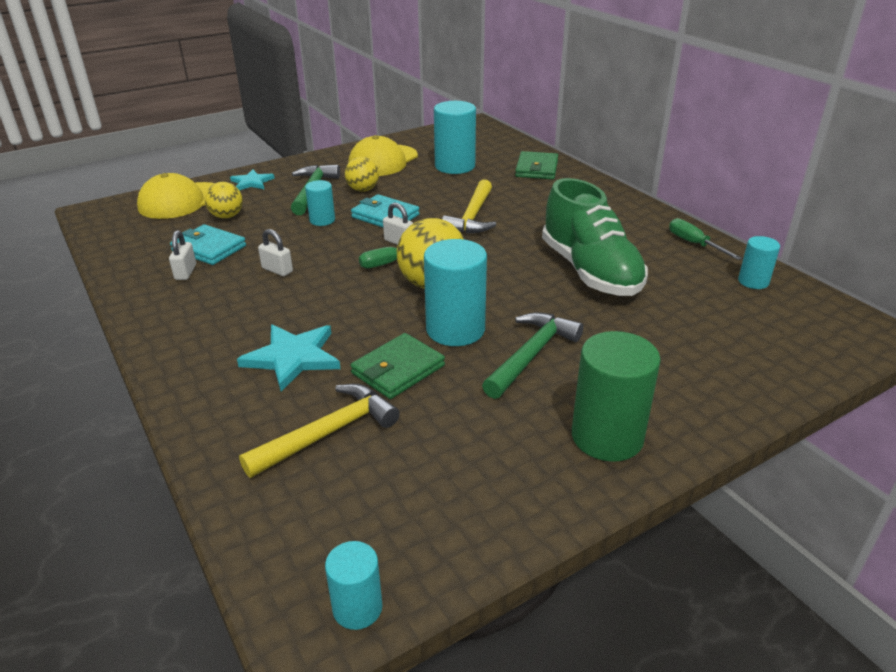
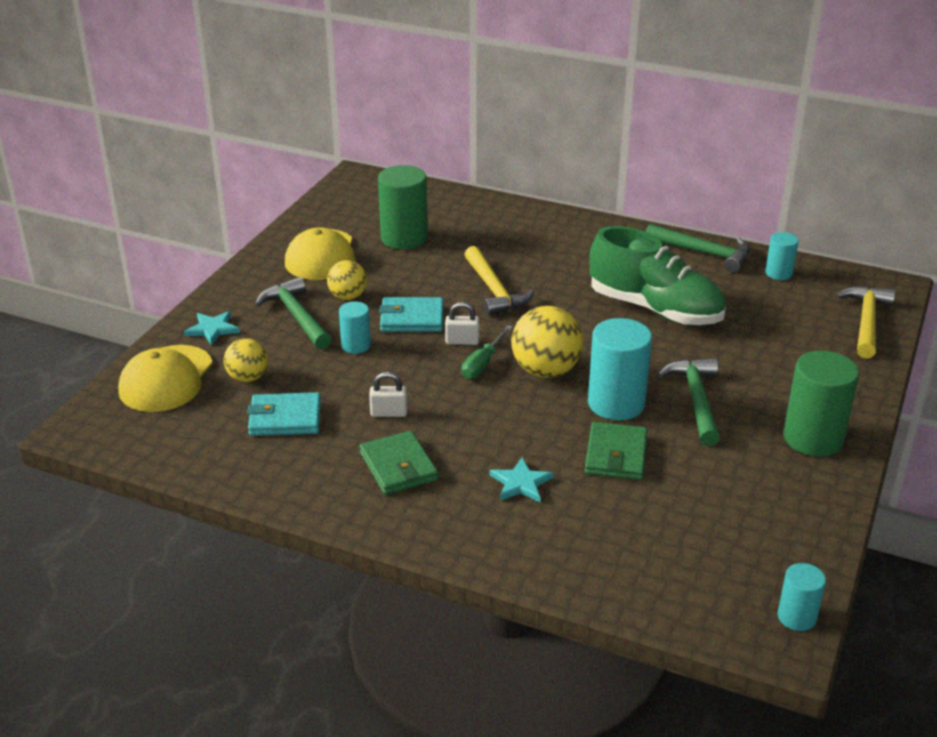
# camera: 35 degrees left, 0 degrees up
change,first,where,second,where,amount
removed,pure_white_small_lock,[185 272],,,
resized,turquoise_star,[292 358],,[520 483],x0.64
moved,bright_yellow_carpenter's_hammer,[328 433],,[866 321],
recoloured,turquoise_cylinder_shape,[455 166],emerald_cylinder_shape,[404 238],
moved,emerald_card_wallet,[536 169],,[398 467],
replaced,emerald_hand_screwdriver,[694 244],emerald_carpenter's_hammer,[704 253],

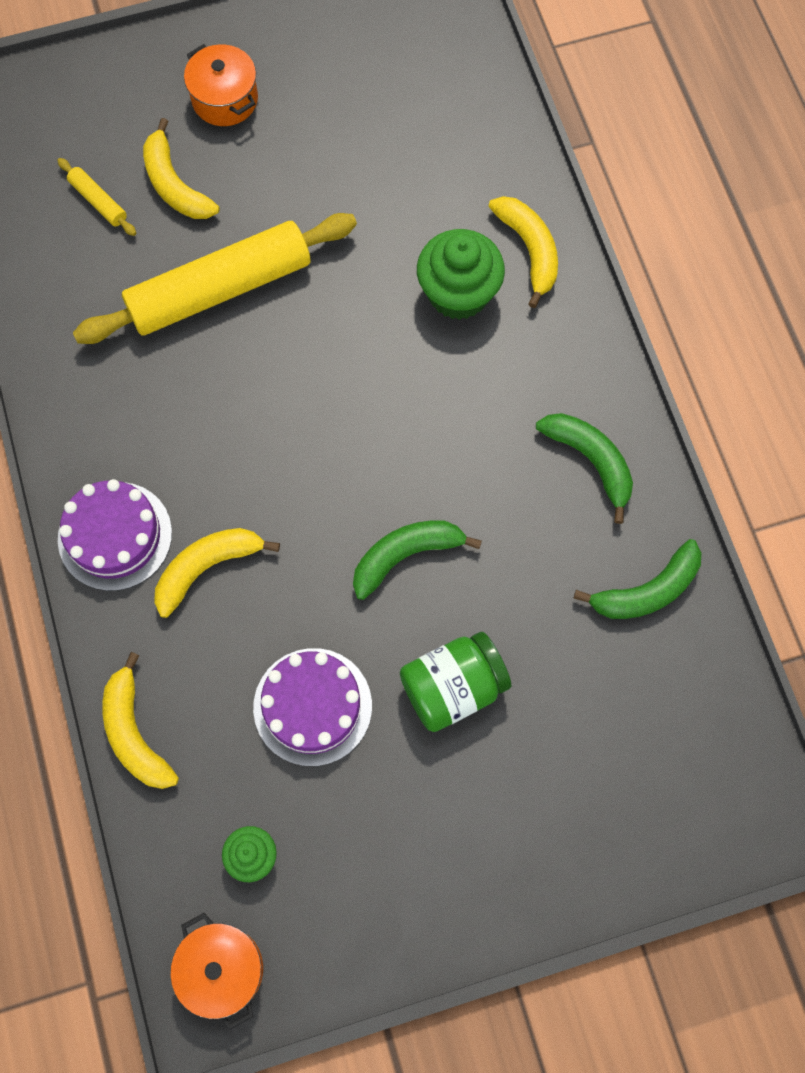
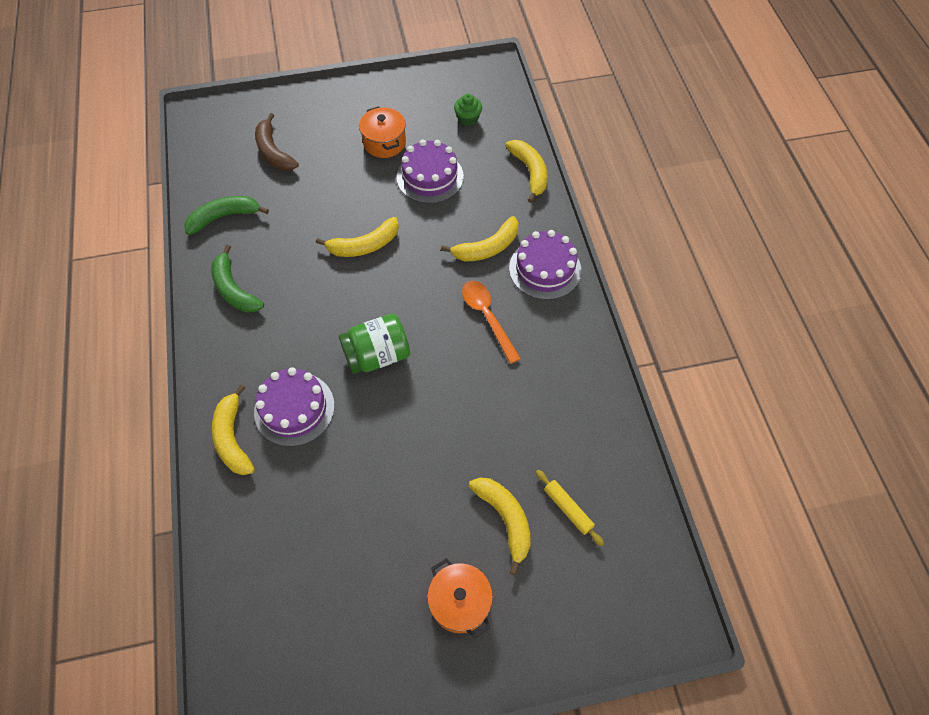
# camera: 175 degrees left, 10 degrees down
change,first,where,second,where,amount
removed,bright_yellow_rolling_pin,[220 289],,,
moved,bright_orange_cooking_pot,[222 969],,[384 142],
recoloured,emerald_banana_fruit,[405 555],bright_yellow_banana_fruit,[364 245],
moved,emerald_jar,[453 687],,[377 355],
replaced,emerald_fairy_cake,[458 293],purple_layer_cake,[294 409],
added,,,brown_banana_fruit,[274 152],
added,,,bright_orange_teaspoon,[487 317],

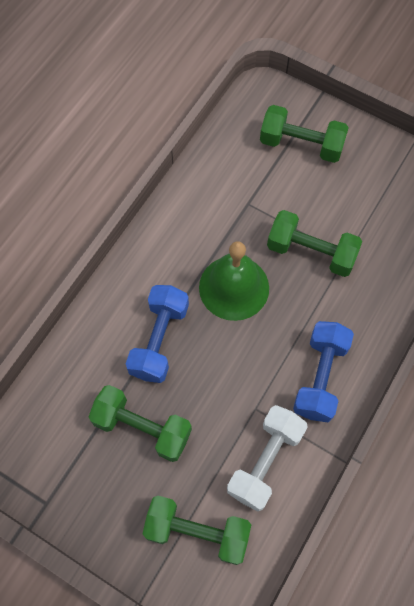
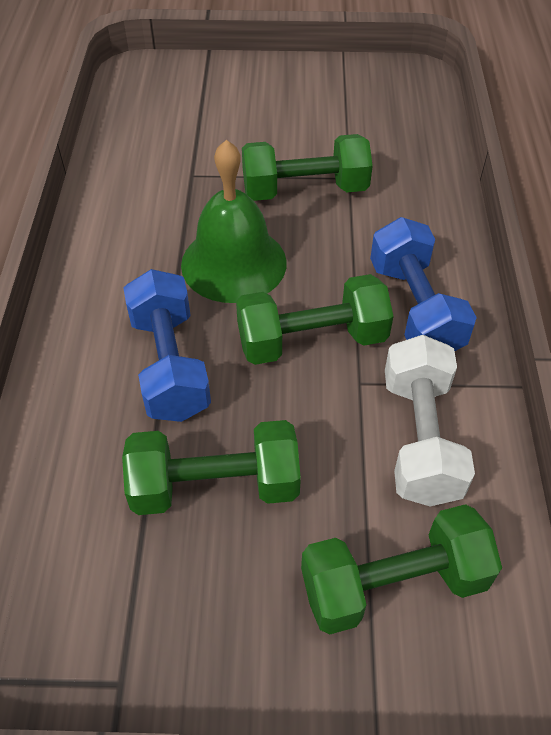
# camera: 30 degrees left, 15 degrees down
change,first,where,second,where,amount
moved,emerald_dumbbell,[301 145],,[312 340],

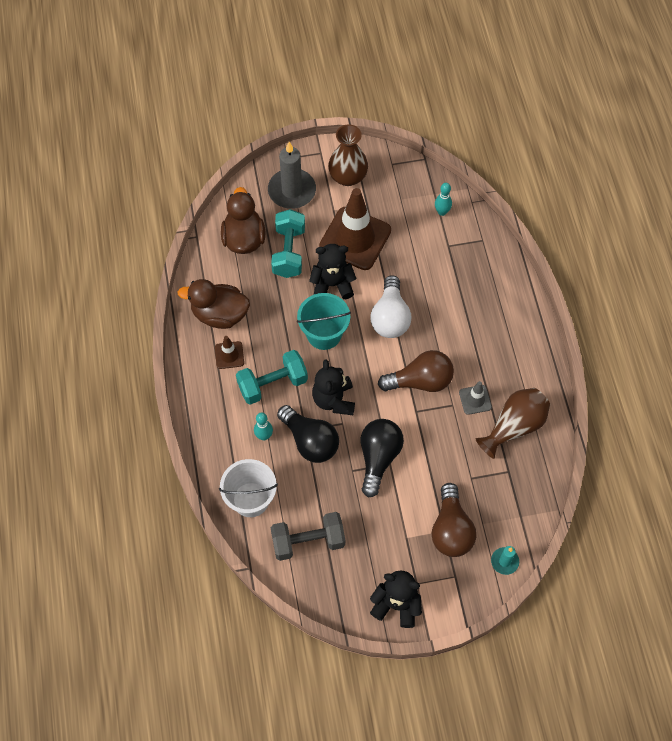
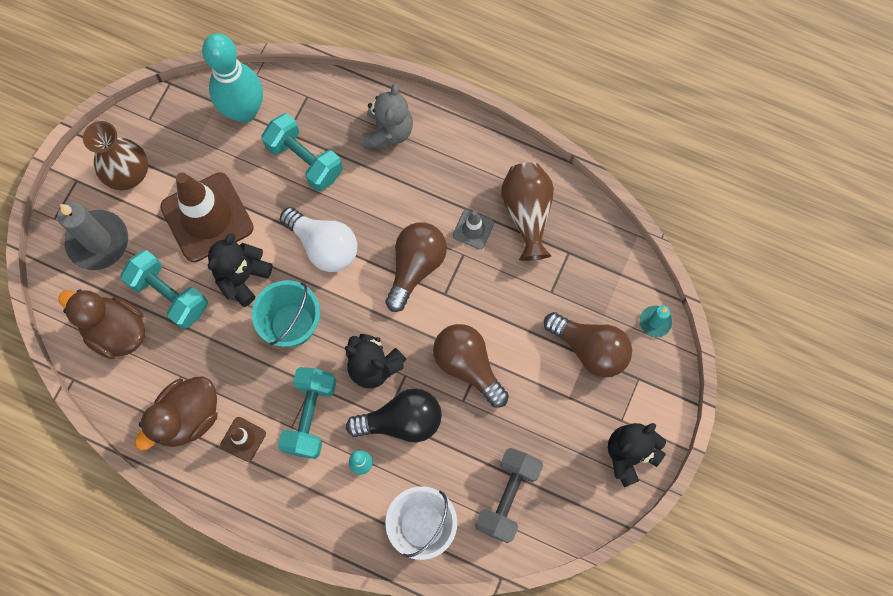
# camera: 55 degrees left, 10 degrees up
change,first,where,second,where,amount
recoloured,black_light_bulb,[378 458],brown_light_bulb,[468 366],
resized,turquoise_tenpin,[442 212],,[244 111],x2.33
added,,,turquoise_dumbbell,[305 160],
added,,,gray_stuffed_bear,[388 132],

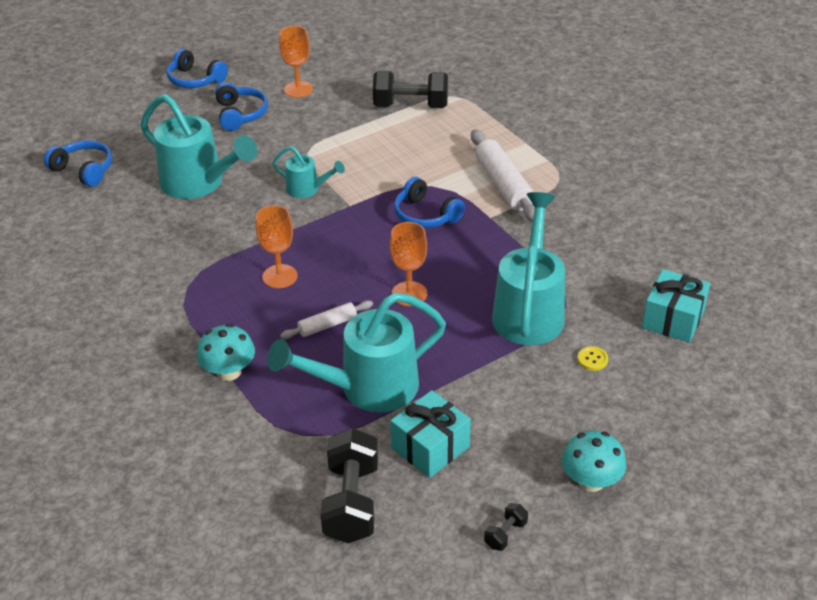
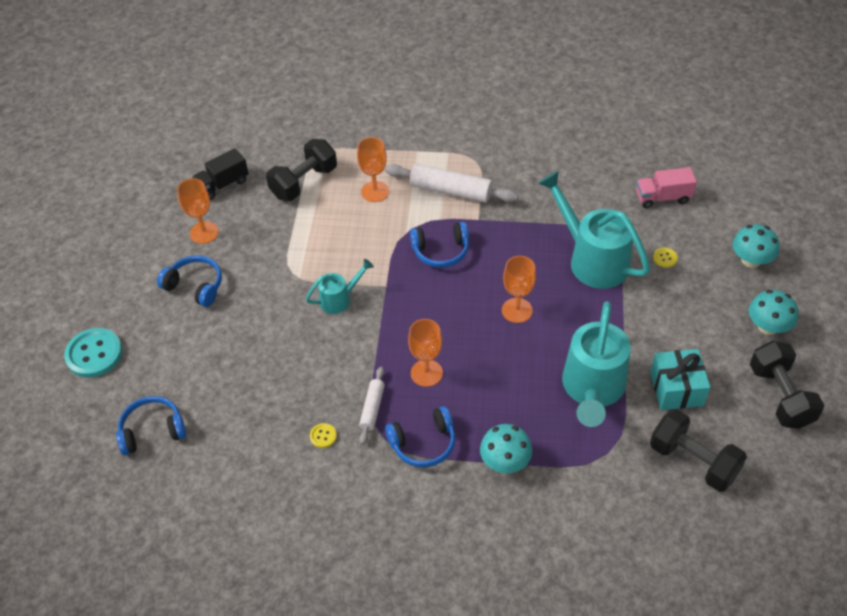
# camera: 50 degrees left, 10 degrees up
change,first,where,second,where,amount
removed,turquoise_sprinkling_can,[199 183],,,
moved,blue_headset,[195 80],,[423 443],
moved,pure_white_rolling_pin,[327 325],,[372 408],
resized,black_dumbbell,[505 534],,[780 396],x2.26
replaced,turquoise_gift,[673 319],pink_truck,[662 197],
added,,,turquoise_button,[94 354],
added,,,black_truck,[222 184],
added,,,bright_yellow_button,[323 436],
added,,,bright_orange_goblet,[375 191],
added,,,turquoise_toadstool,[751 260],

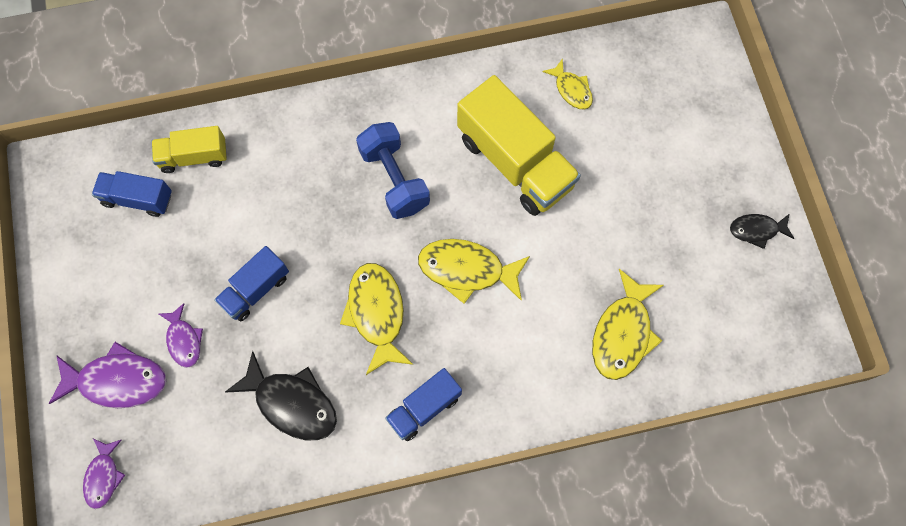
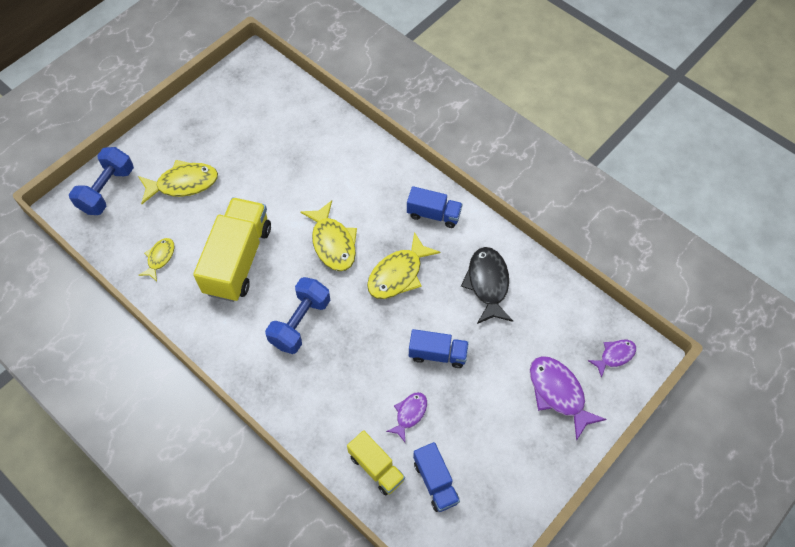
# camera: 125 degrees left, 10 degrees down
change,first,where,second,where,amount
moved,purple_fish,[184 340],,[409 414],
moved,bright_yellow_fish,[622 333],,[183 184],
removed,black_fish,[756 230],,,
added,,,blue_dumbbell,[107 190],

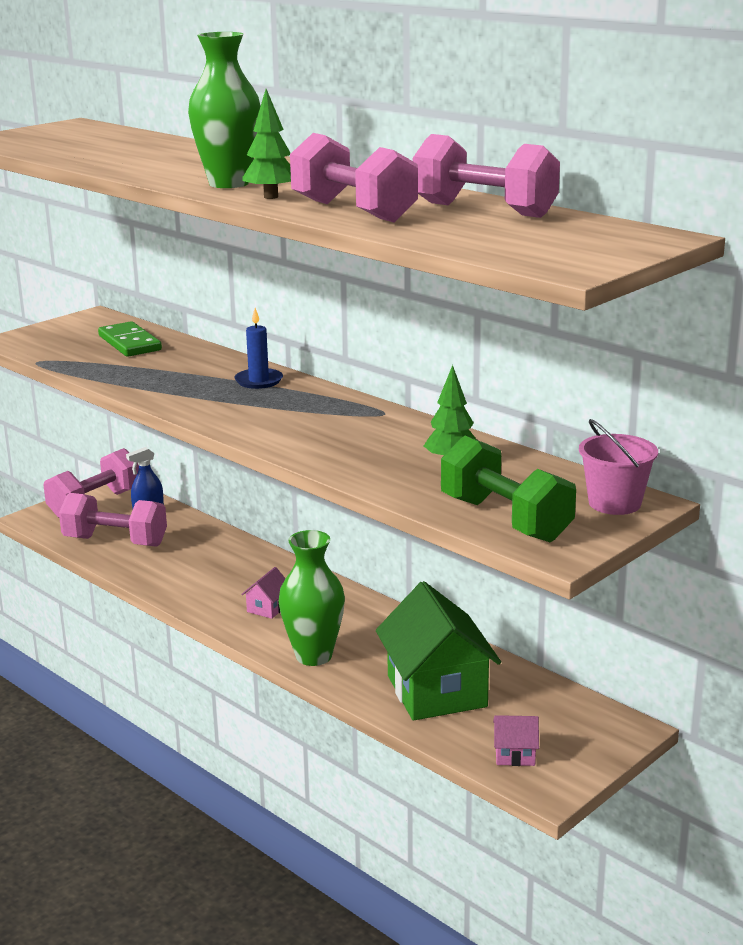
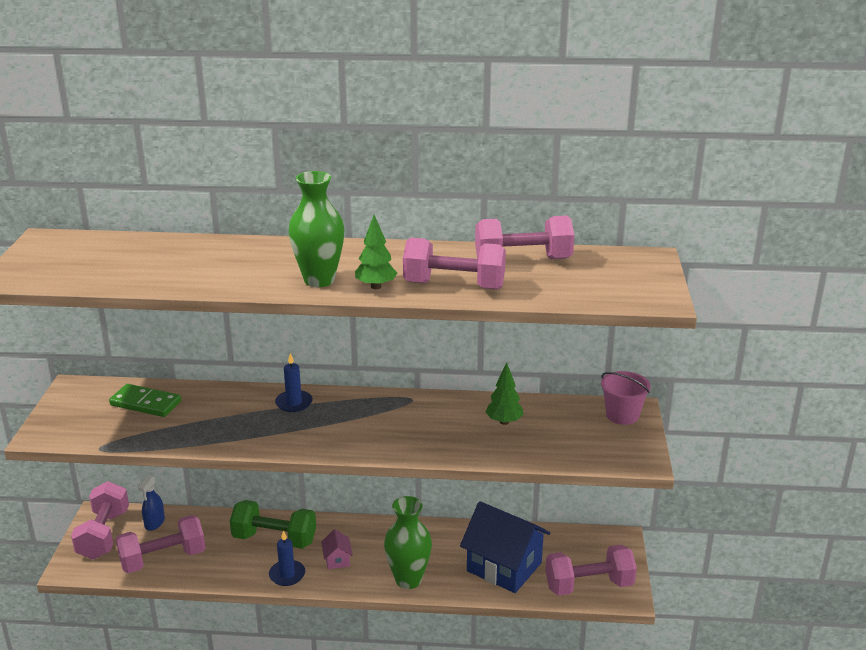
# camera: 40 degrees left, 5 degrees up
change,first,where,second,where,amount
recoloured,emerald_cottage,[436 691],blue_cottage,[504 567],
moved,emerald_dumbbell,[505 519],,[274 539],
replaced,pink_cottage,[515 754],pink_dumbbell,[589 585],
added,,,blue_wax_candle,[287 575],

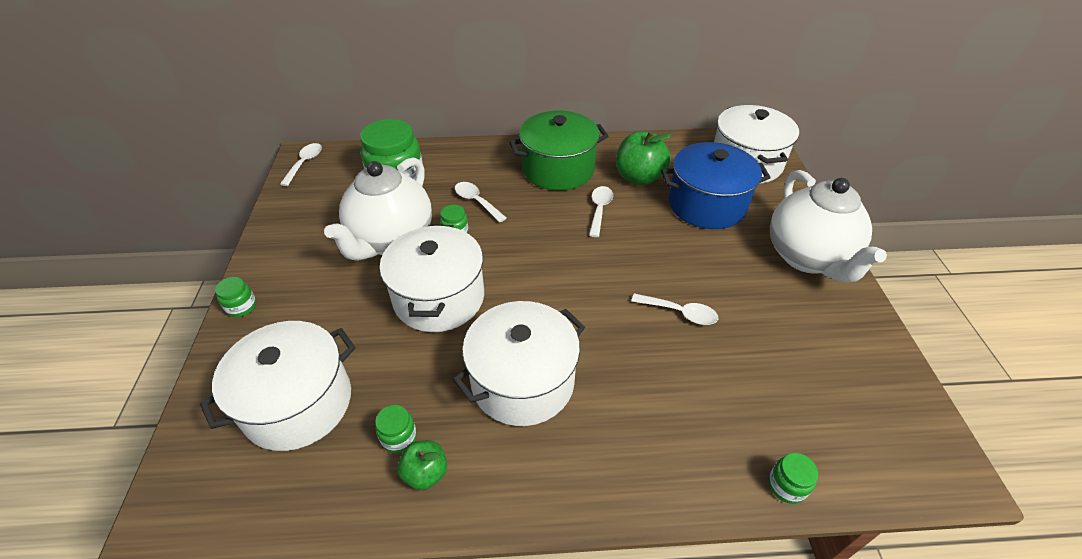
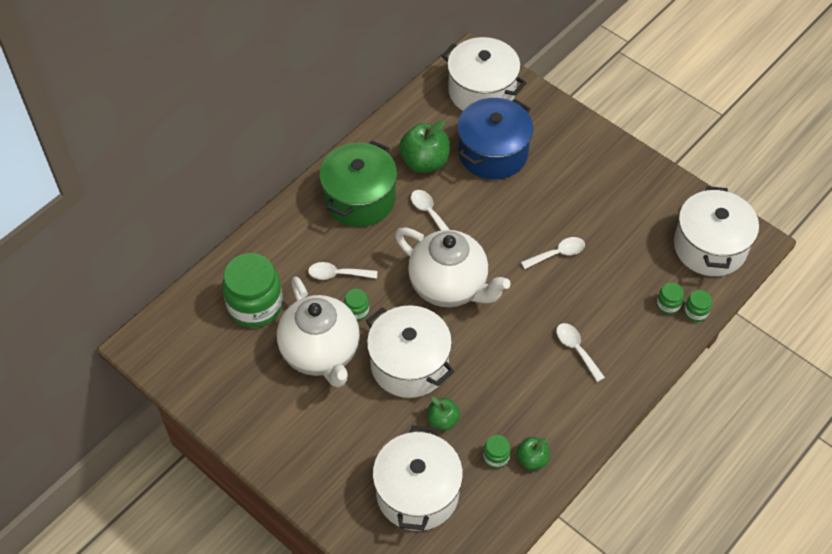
# camera: 45 degrees left, 10 degrees up
change,first,where,second,where,amount
moved,emerald_jar,[241 307],,[668 305],
moved,pure_white_teaspoon,[305 163],,[576 349],
moved,pure_white_cooking_pot,[522 381],,[710 247],
moved,pure_white_china_teapot,[807 257],,[449 286],
added,,,emerald_toy_apple,[442 420],

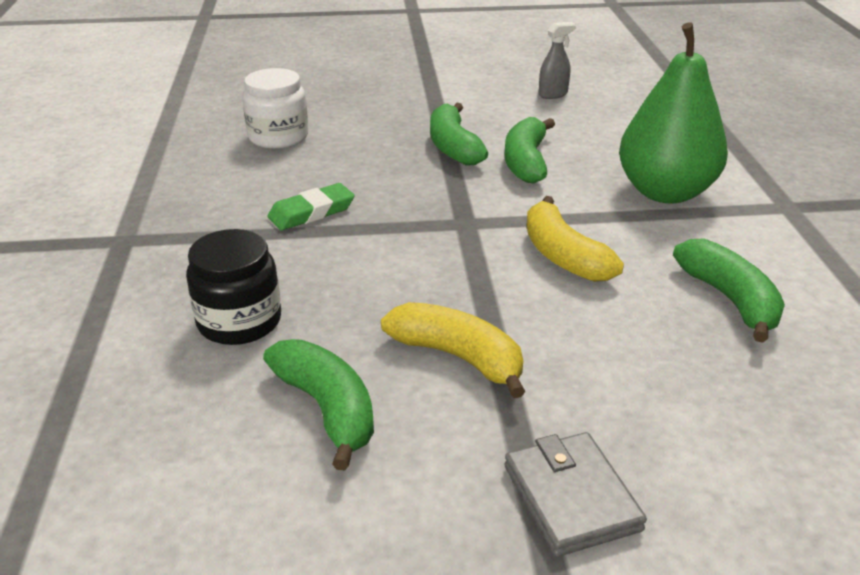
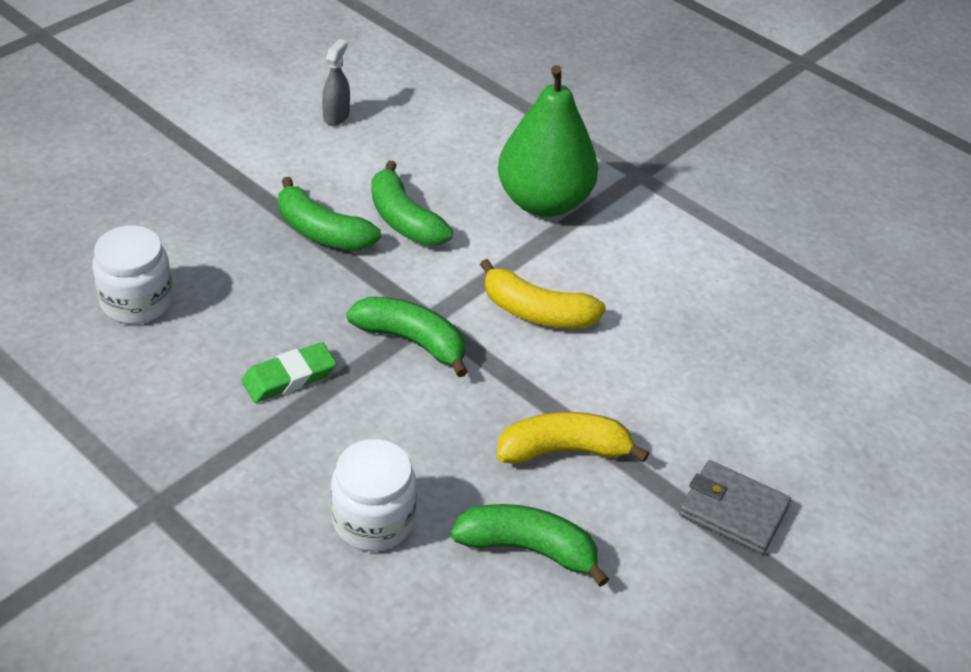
# camera: 45 degrees left, 10 degrees up
change,first,where,second,where,amount
recoloured,black_jar,[239 321],pure_white_jar,[373 520],
turned,emerald_eraser,[311 212],,[289 377],45 degrees clockwise
moved,emerald_banana_fruit,[730 299],,[412 341],

